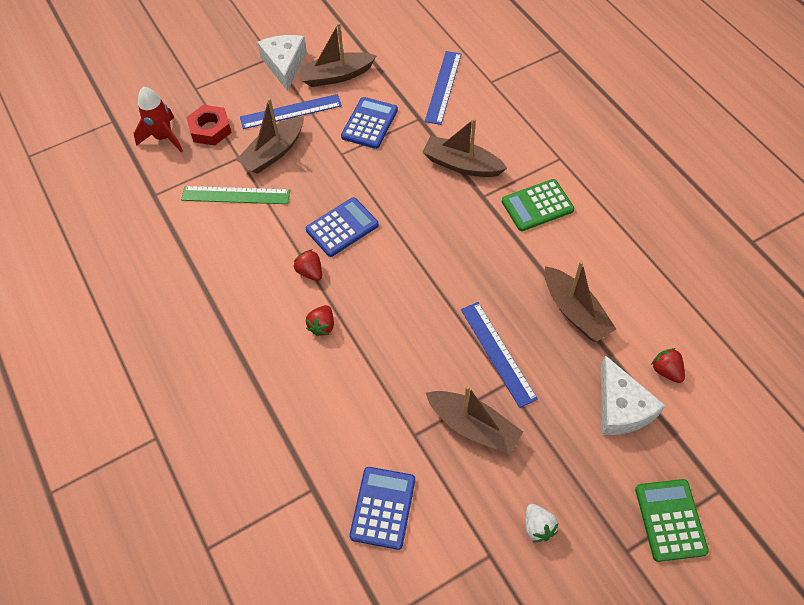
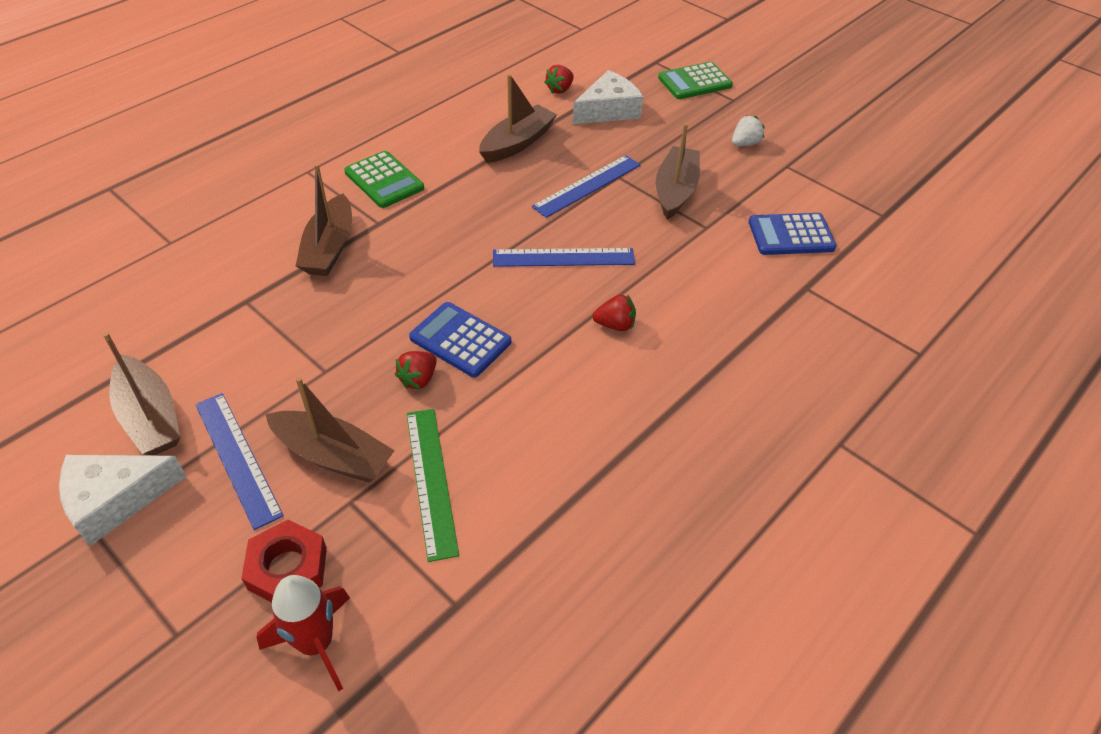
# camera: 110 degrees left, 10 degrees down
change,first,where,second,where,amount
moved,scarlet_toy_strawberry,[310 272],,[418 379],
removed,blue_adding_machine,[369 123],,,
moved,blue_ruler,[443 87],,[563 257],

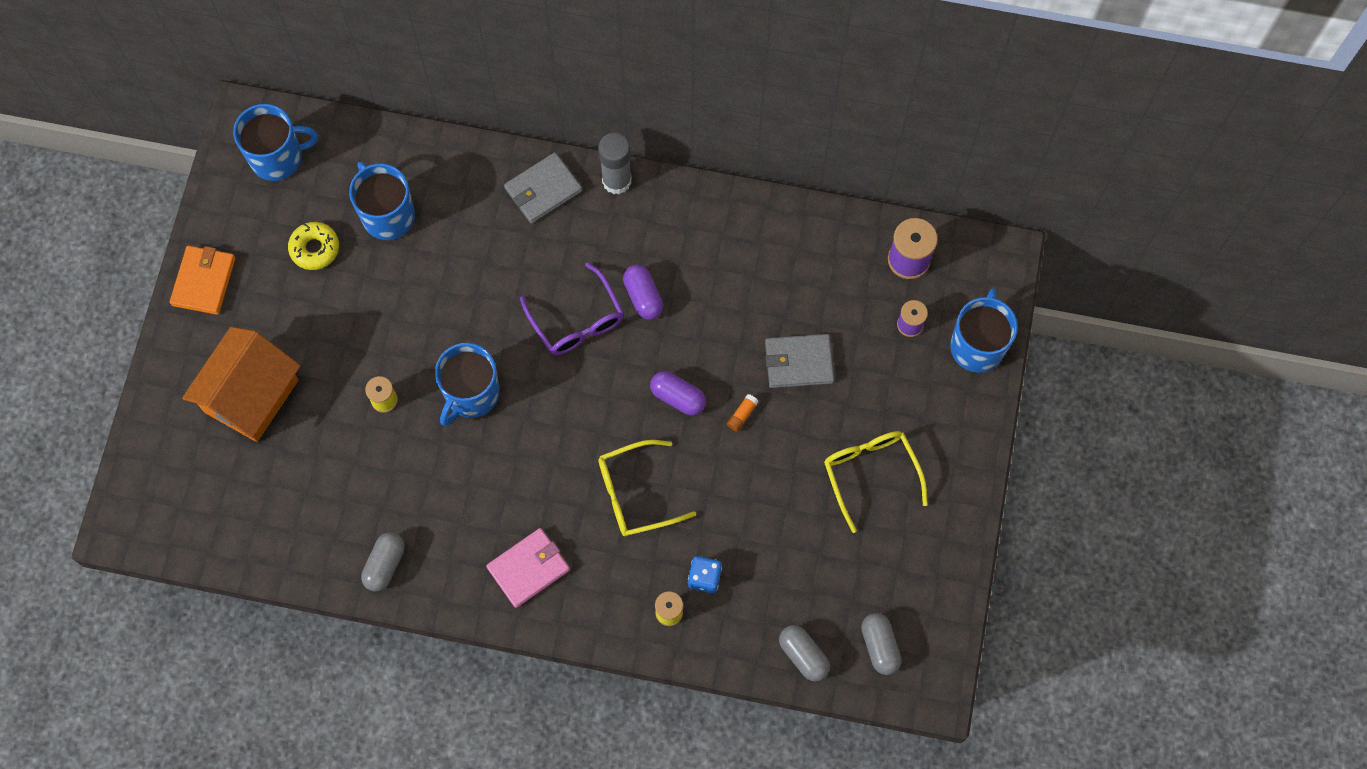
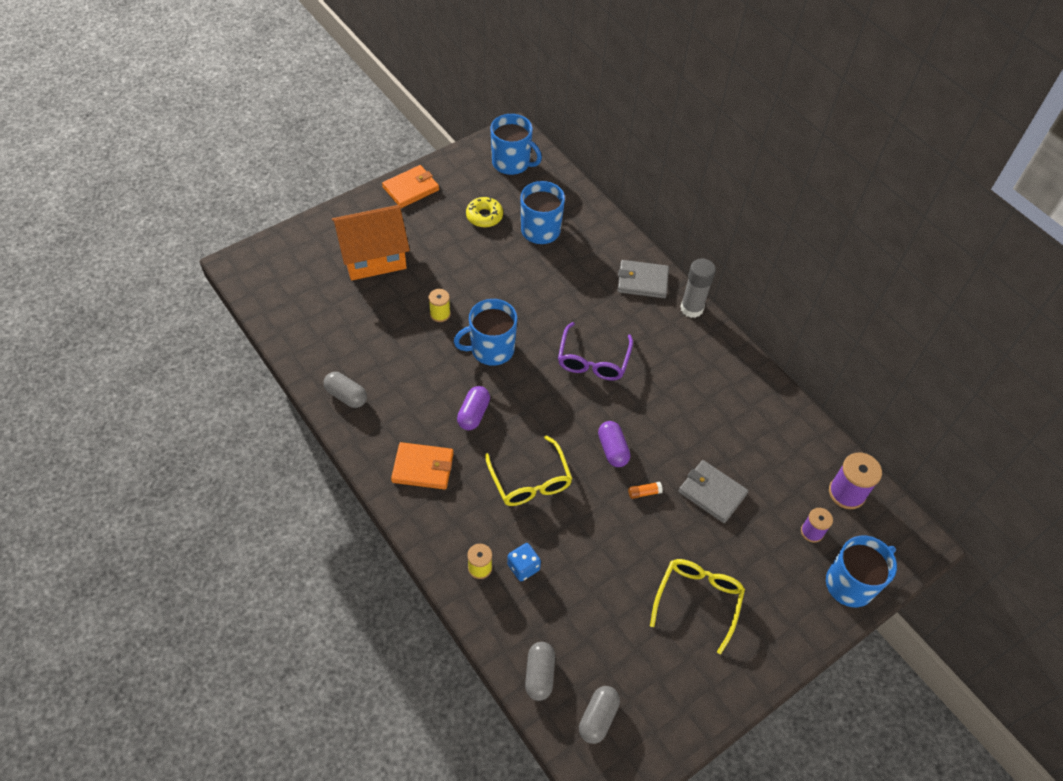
# camera: 40 degrees right, 15 degrees down
change,first,where,second,where,amount
turned,gray_capsule,[385 564],,[346 396],60 degrees clockwise
recoloured,pink_card_wallet,[528 568],bright_orange_card_wallet,[423 467],
turned,bright_yellow_glasses,[635 494],,[530 481],135 degrees counterclockwise
moved,purple_capsule,[643 297],,[473 414],

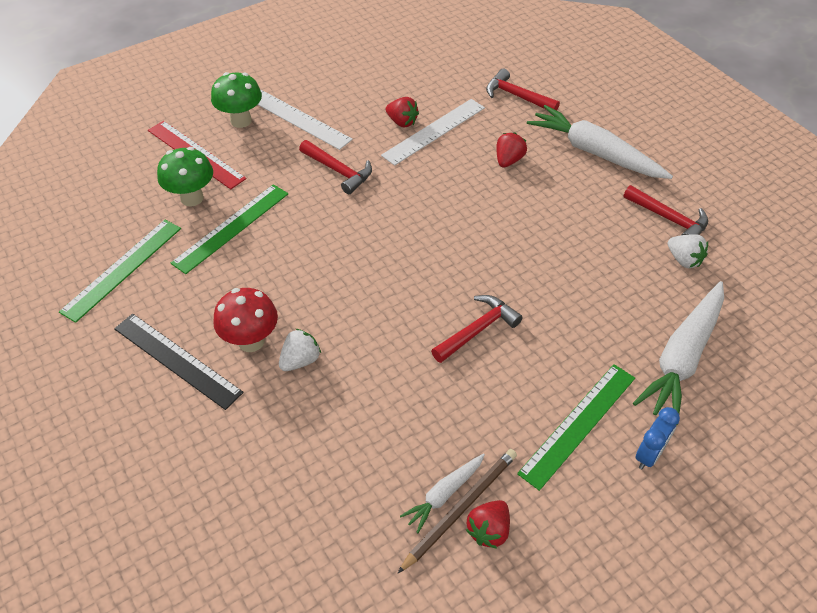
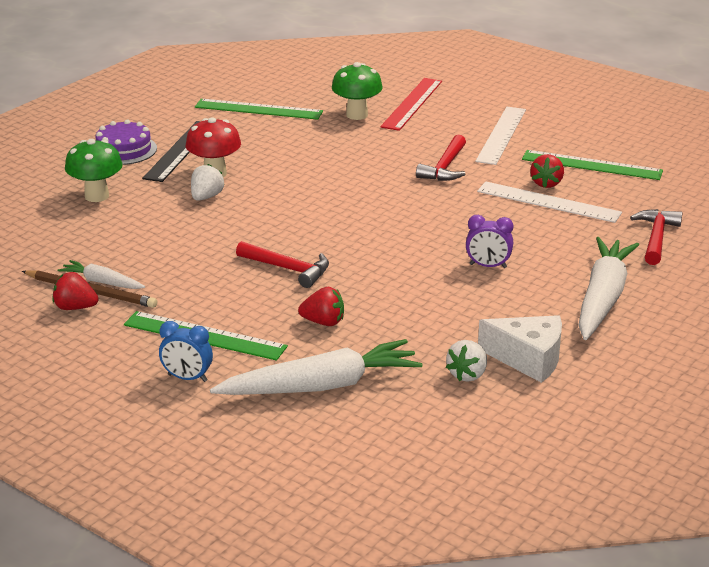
# camera: 70 degrees right, 20 degrees down
change,first,where,second,where,amount
moved,emerald_ruler,[231 227],,[591 165],
moved,emerald_toadstool,[241 121],,[97 196],
turned,pure_white_toy_strawberry,[300 360],,[206 197],90 degrees counterclockwise
moved,scarlet_toy_strawberry,[508 160],,[323 322],
replaced,scarlet_carpenter's_hammer,[669 219],pure_white_cheese,[528 359],
turned,pure_white_root_vegetable,[682 357],,[321 386],150 degrees clockwise
added,,,purple_layer_cake,[124 150],
added,,,purple_alarm_clock,[488 266],

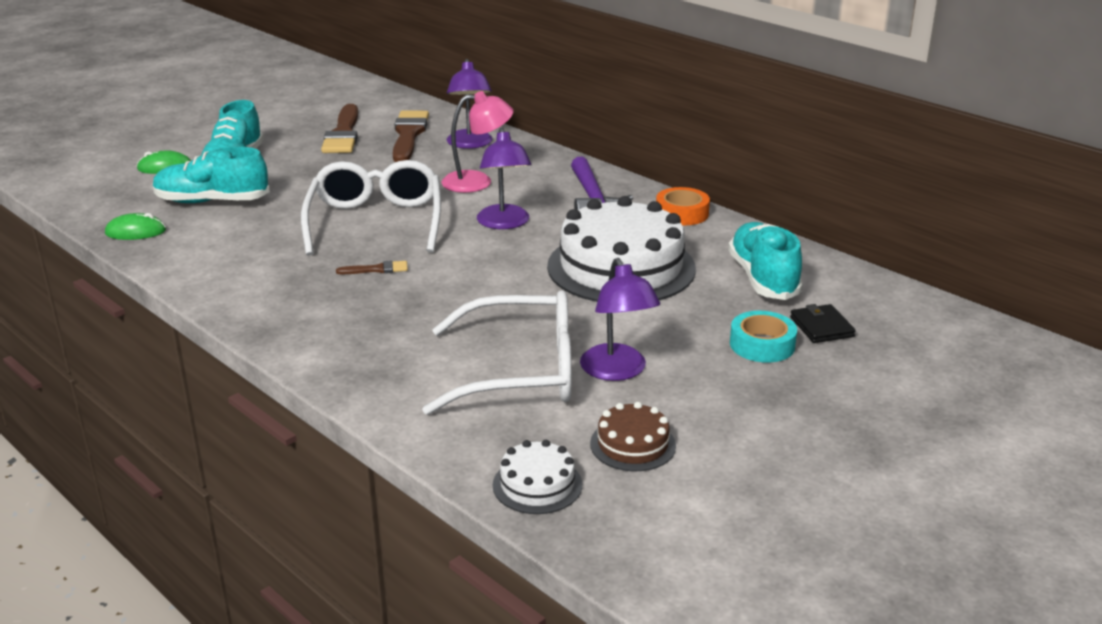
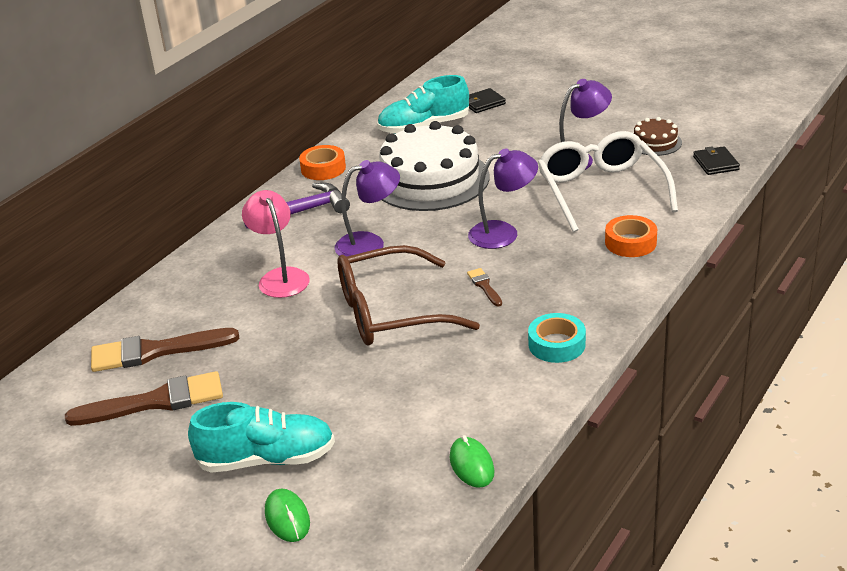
# camera: 100 degrees left, 5 degrees up
change,first,where,second,where,amount
removed,turquoise_lace-up_shoe,[212 201],,,
recoloured,pure_white_glasses,[375 222],brown_glasses,[390 312],
moved,purple_desk_lamp,[470 144],,[503 232],
replaced,pure_white_layer_cake,[537 485],black_card_wallet,[715 163],
moved,turquoise_sticky_tape,[762 345],,[556 344],
added,,,bright_orange_sticky_tape,[630 242],

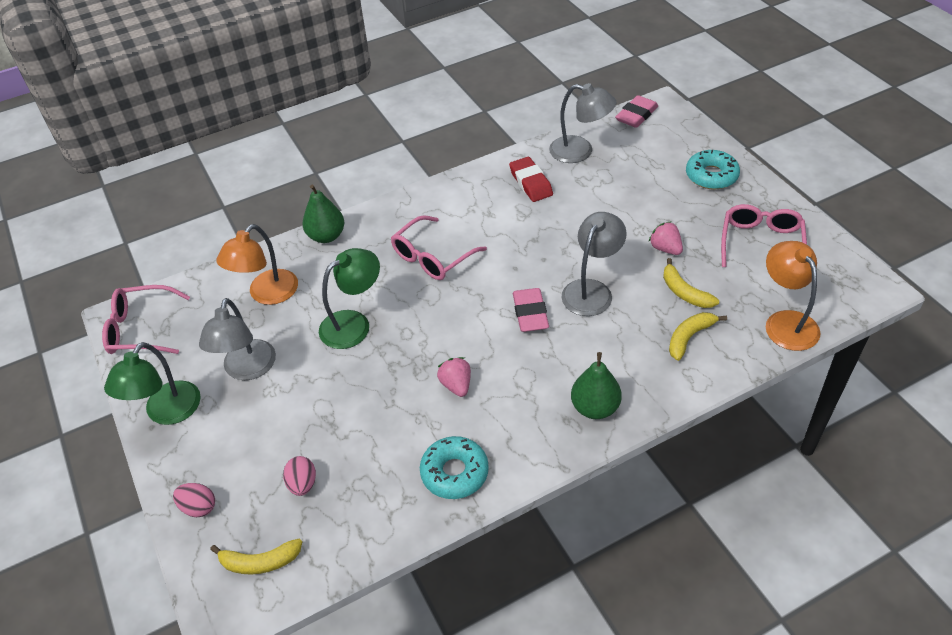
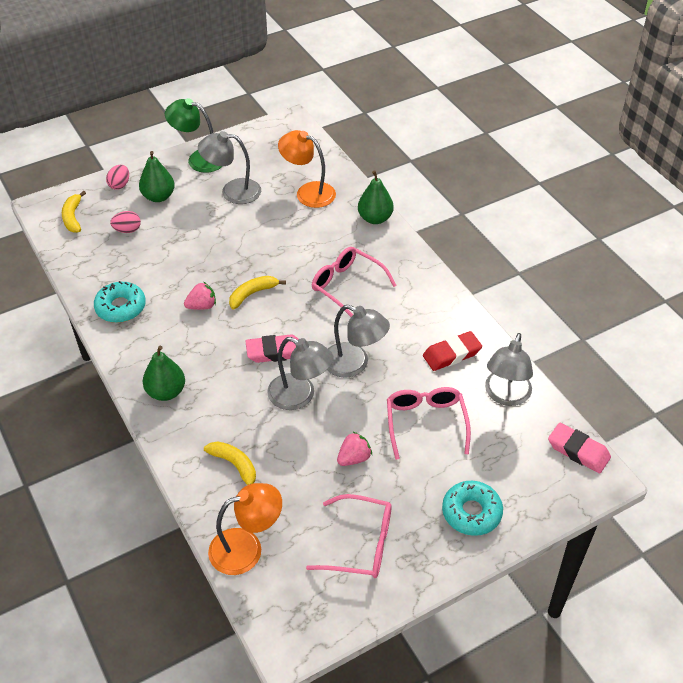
# camera: 85 degrees right, 0 degrees up
change,first,where,second,where,amount
moved,pink_glasses,[140 329],,[426 423],
removed,emerald_desk_lamp,[354 324],,,
moved,bright_yellow_banana_fruit,[684 292],,[252 294],
added,,,emerald_pear,[158 197],
added,,,gray_desk_lamp,[354 364],

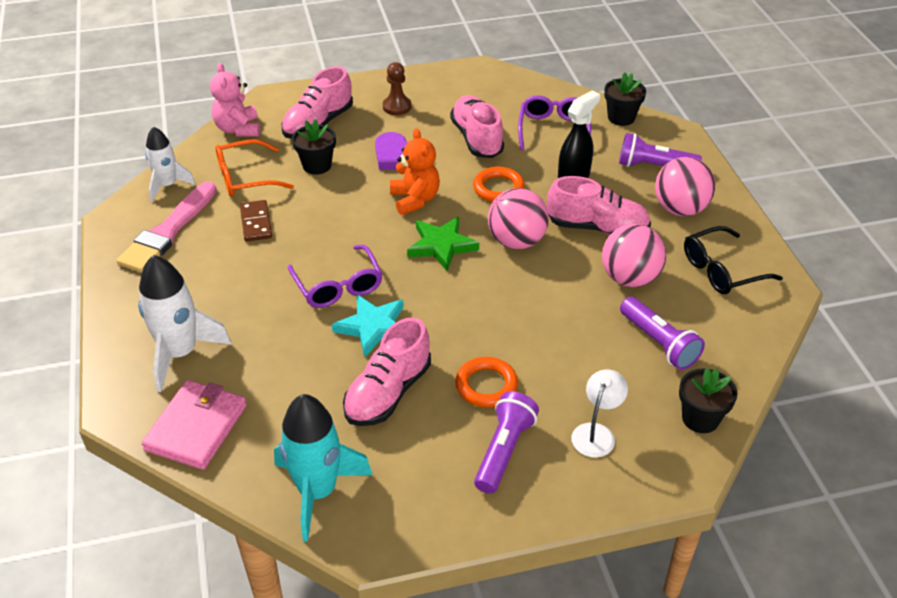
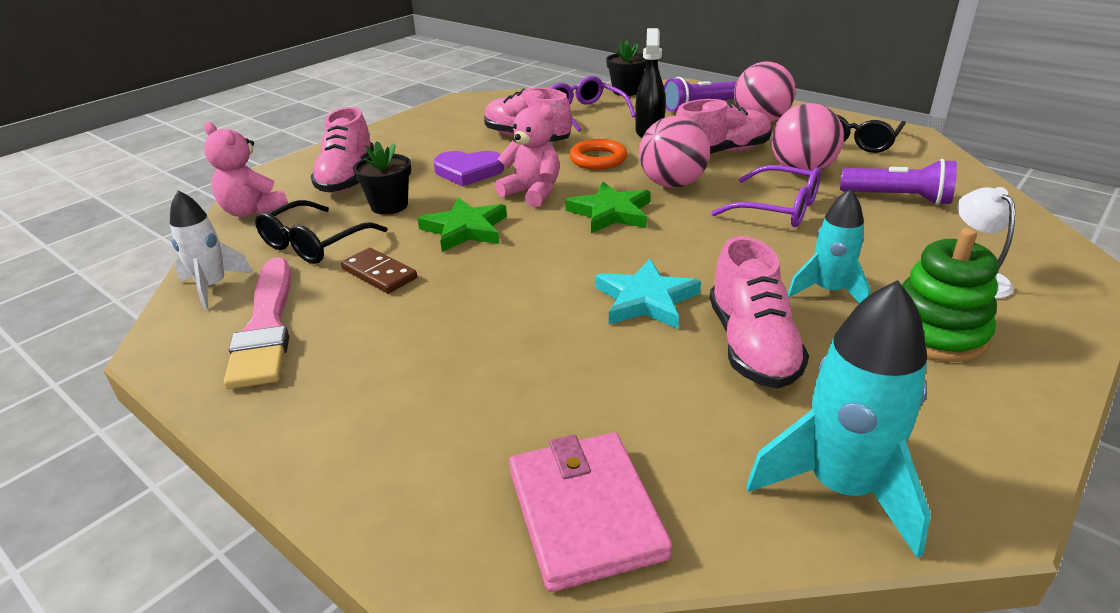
# camera: 35 degrees left, 10 degrees down
change,first,where,second,where,amount
removed,pure_white_spaceship,[180 353],,,
recoloured,bright_orange_glasses,[245 178],black_glasses,[314 244],
moved,purple_glasses,[338 286],,[778 209],
removed,brown_chess_pawn,[397 107],,,
recoloured,bright_orange_stuffed_bear,[415 200],pink_stuffed_bear,[532 193],
replaced,bright_orange_torus,[486 385],turquoise_spaceship,[828 291],
replaced,purple_flashlight,[504 450],emerald_stacking_toy,[936 333],
removed,black_potted_plant,[700 418],,,
added,,,emerald_star,[465 229],

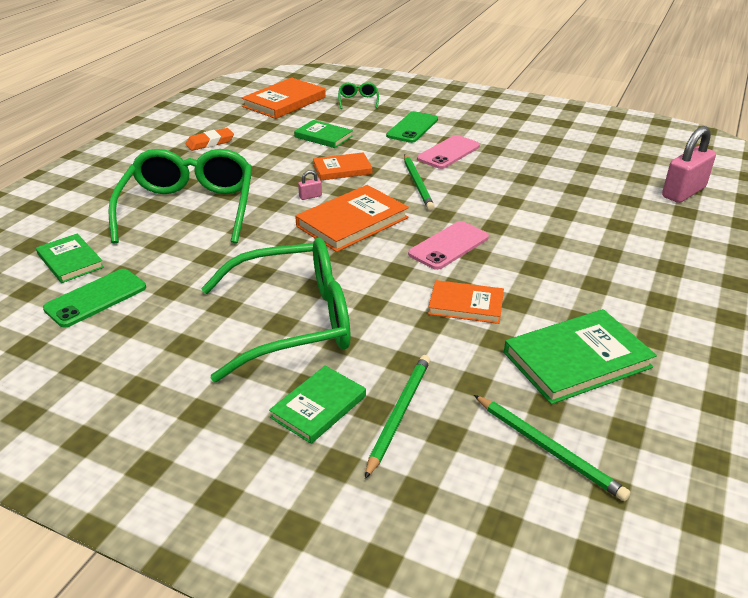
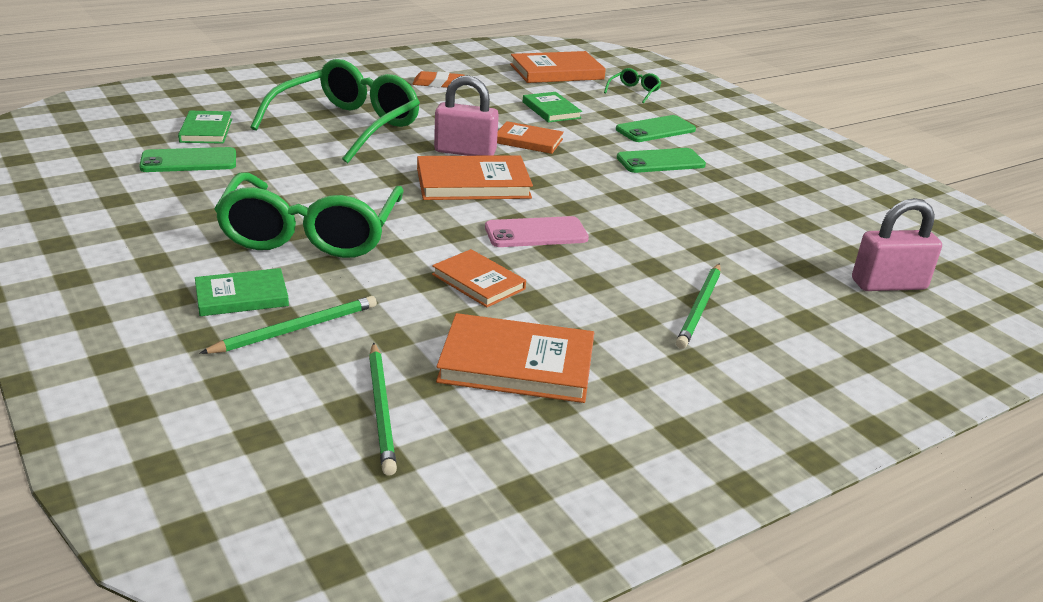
# camera: 30 degrees right, 5 degrees down
change,first,where,second,where,amount
turned,emerald_glasses,[294 321],,[311 234],75 degrees clockwise
resized,pink_small_lock,[310 196],,[465 152],x2.43
moved,emerald_lead_pencil,[417 183],,[700 308],
recoloured,pink_phone,[448 152],emerald_phone,[660 161],
recoloured,emerald_hardcover,[577 360],bright_orange_hardcover,[517 364],

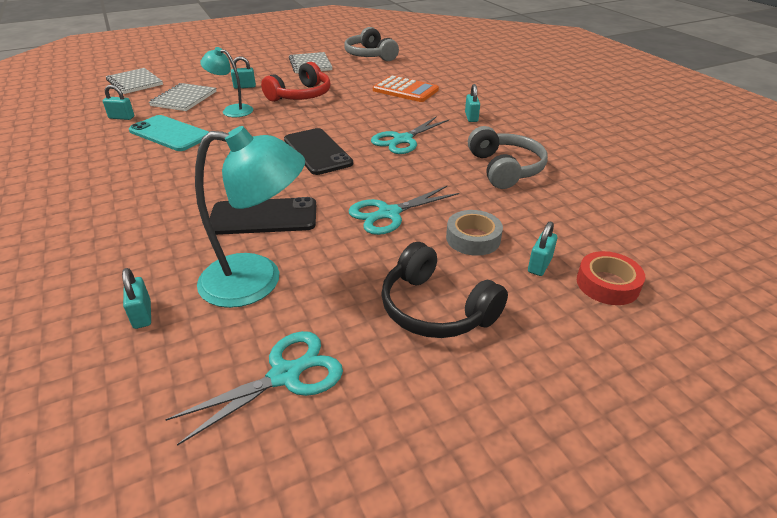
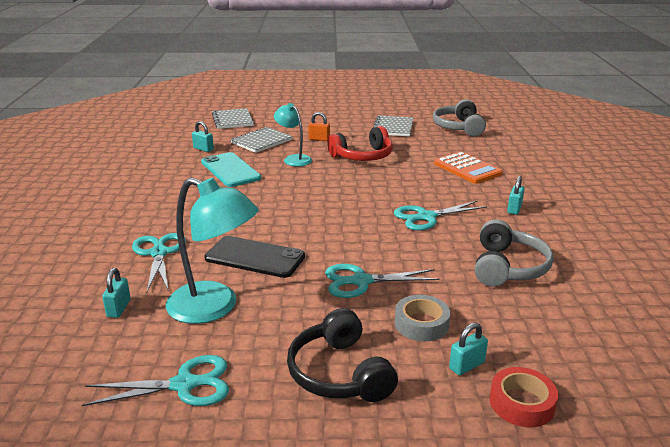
# camera: 25 degrees right, 10 degrees down
change,first,where,second,where,amount
recoloured,turquoise_small_lock,[244 87],bright_orange_small_lock,[319 139],
removed,black_phone,[317 151],,,
added,,,turquoise_shears,[159 253],

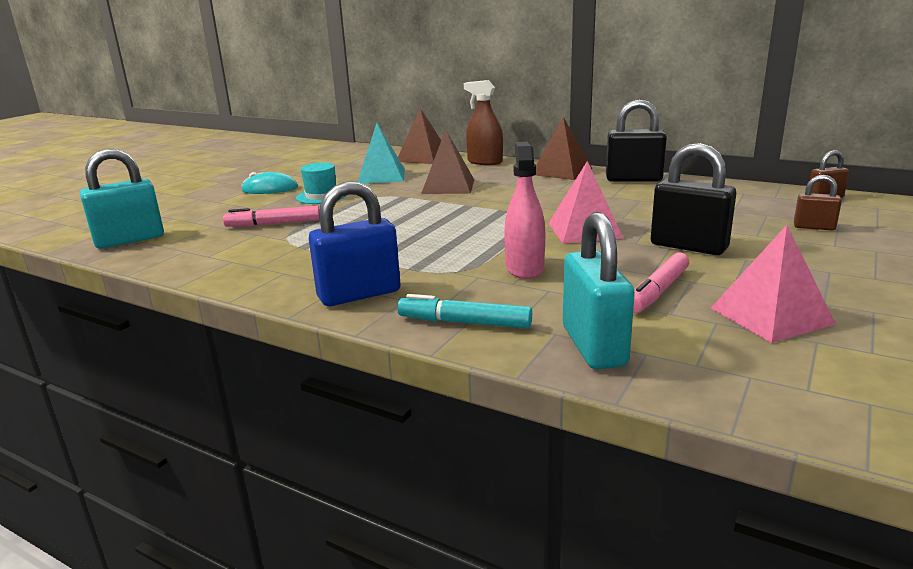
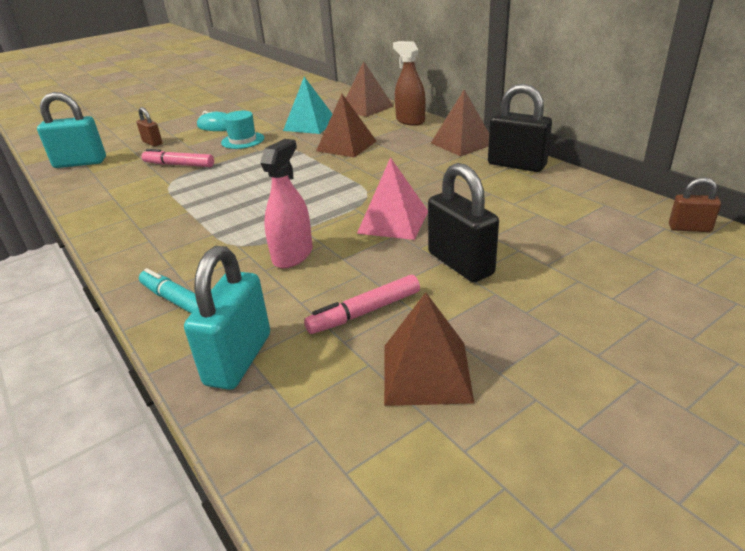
# camera: 25 degrees right, 10 degrees up
change,first,where,second,where,amount
removed,blue_small_lock,[359 294],,,
recoloured,pink_pyramid,[771 316],brown_pyramid,[426 372],
moved,brown_small_lock,[814 227],,[152 143],

